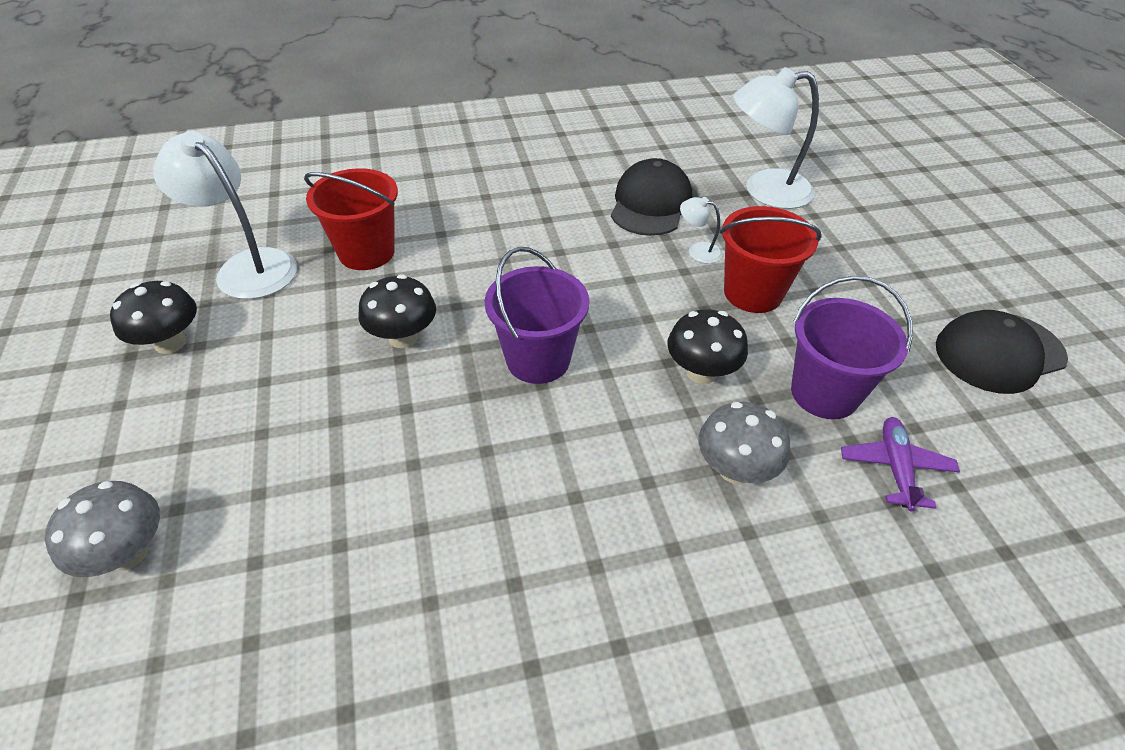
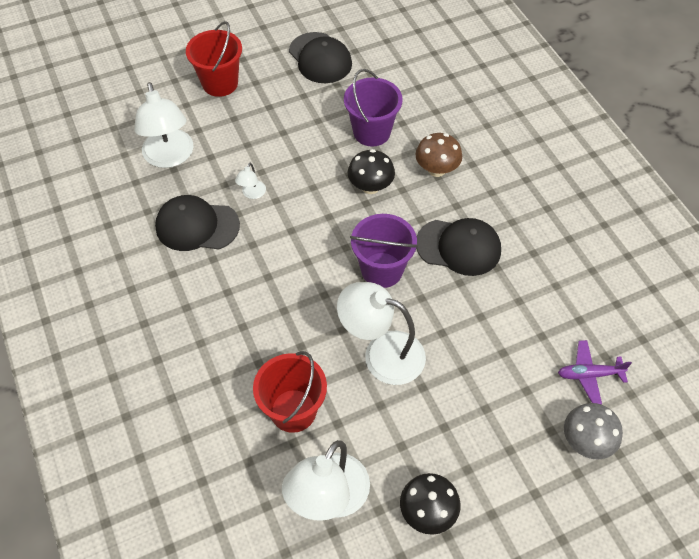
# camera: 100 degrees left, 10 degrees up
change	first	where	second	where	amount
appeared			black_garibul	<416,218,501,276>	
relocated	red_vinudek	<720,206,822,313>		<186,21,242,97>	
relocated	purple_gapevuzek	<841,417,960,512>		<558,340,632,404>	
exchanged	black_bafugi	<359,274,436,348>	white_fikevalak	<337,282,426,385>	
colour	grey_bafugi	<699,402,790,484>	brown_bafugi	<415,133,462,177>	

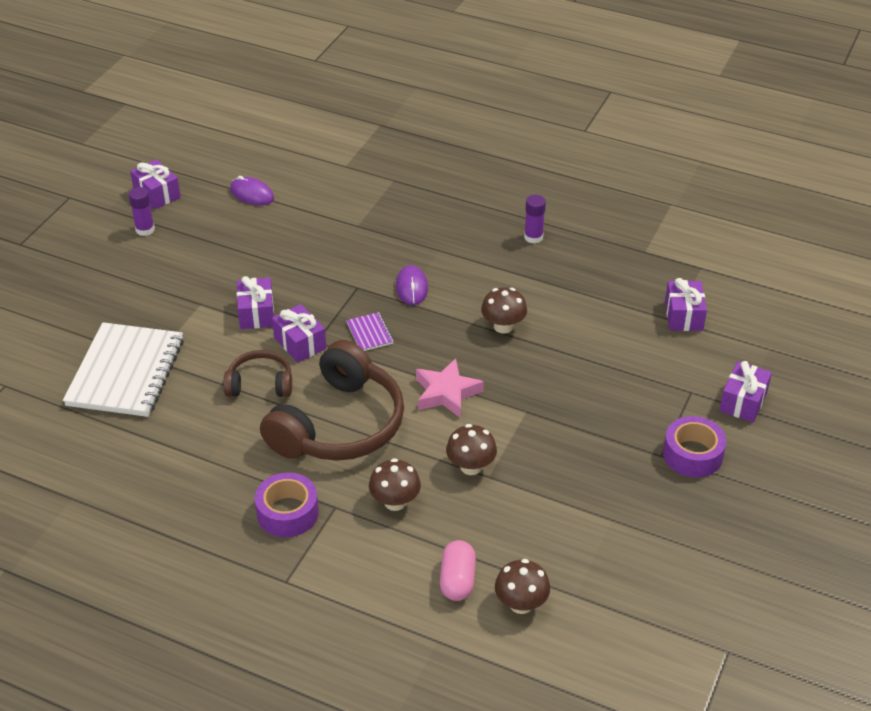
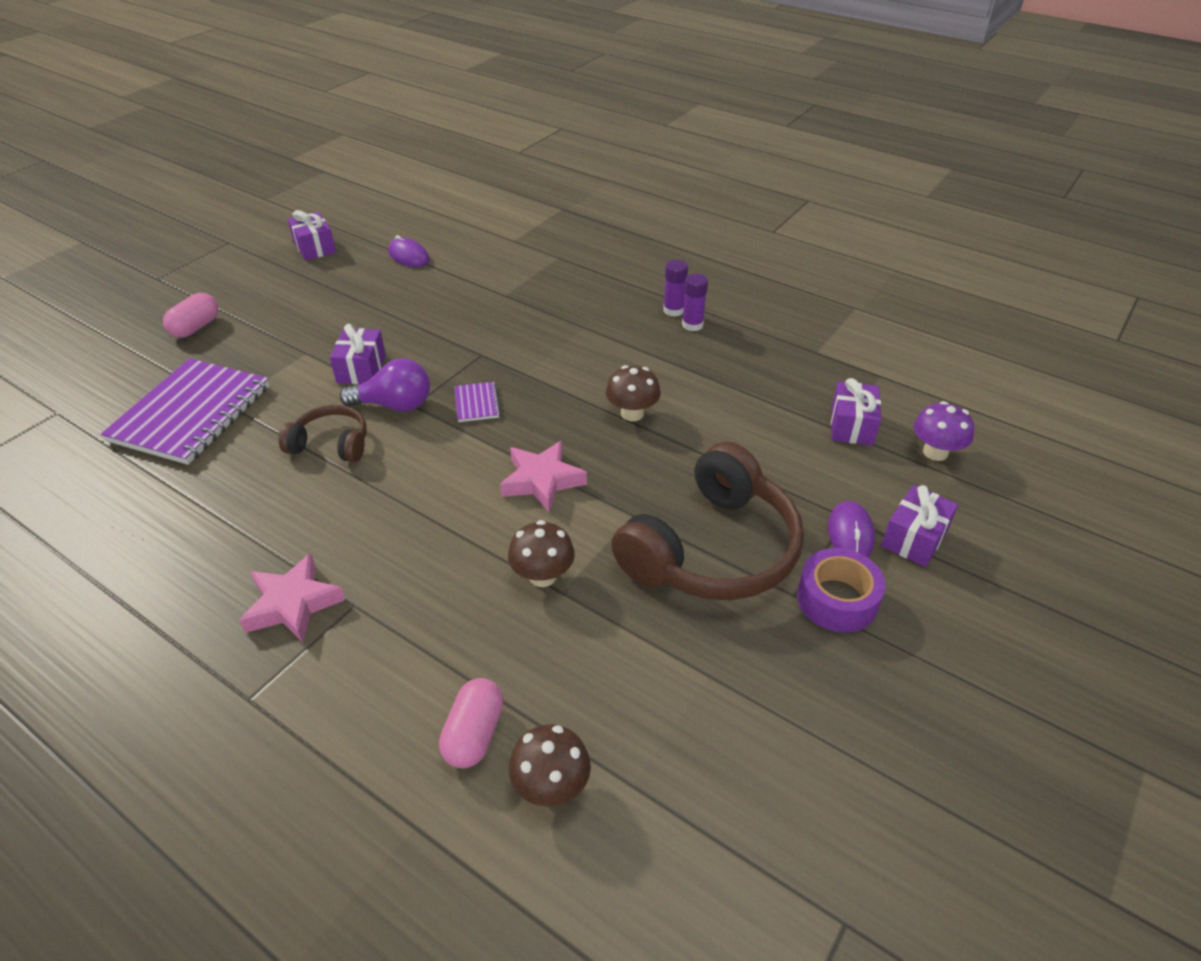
# camera: 10 degrees right, 0 degrees up
change	first	where	second	where	amount
missing	brown_bafugi	<369,458,421,511>			
appeared			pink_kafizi	<163,293,219,338>	
appeared			purple_bafugi	<914,401,974,461>	
relocated	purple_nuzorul	<129,187,155,236>		<663,260,688,317>	
relocated	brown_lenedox	<260,340,404,461>		<611,442,804,600>	
relocated	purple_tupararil	<396,265,428,305>		<828,501,875,557>	
exchanged	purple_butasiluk	<255,472,319,537>	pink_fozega	<239,553,345,643>	
exchanged	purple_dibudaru	<272,304,326,363>	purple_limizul	<339,358,430,412>	
colour	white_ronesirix	<63,322,184,417>	purple_ronesirix	<101,358,269,465>	

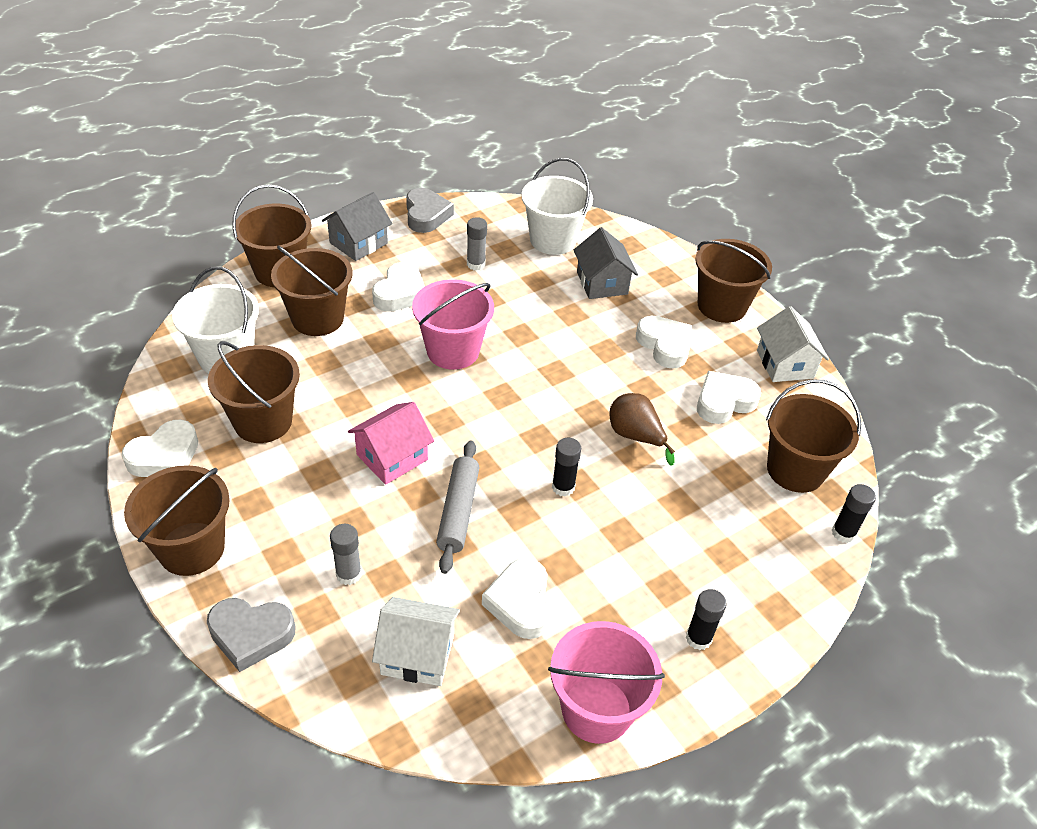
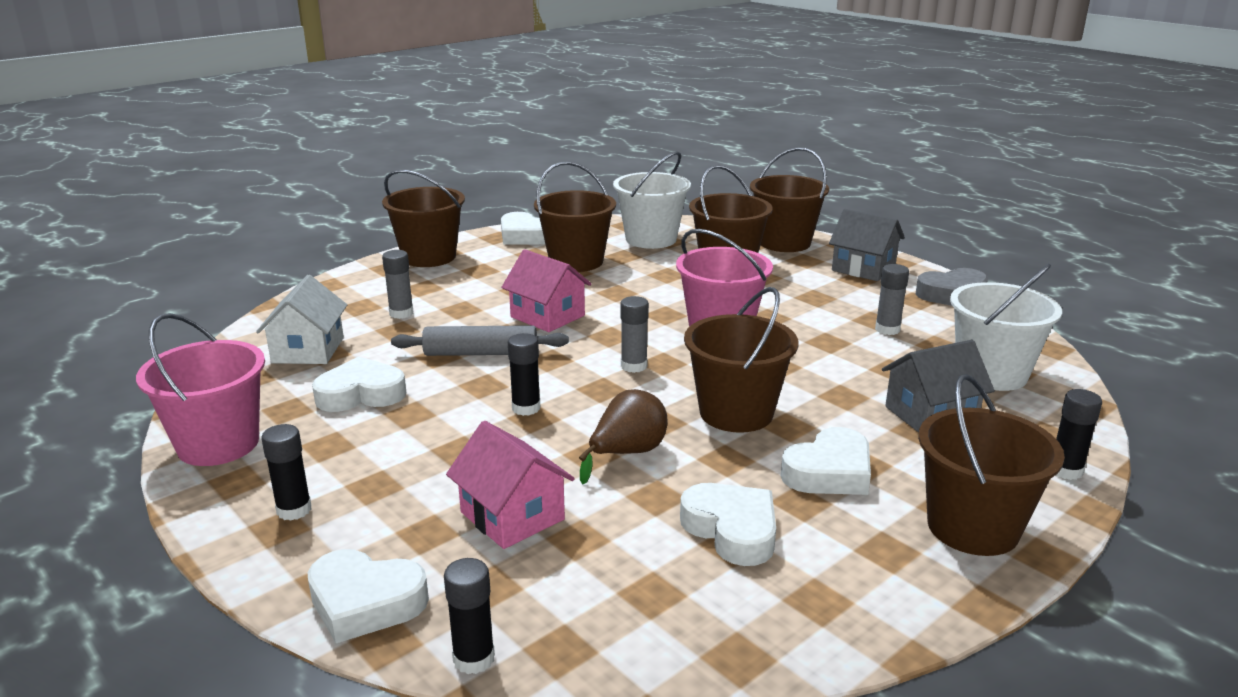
# camera: 85 degrees right, 20 degrees down
change	first	where	second	where	amount
missing	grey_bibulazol	<207,598,296,672>			
missing	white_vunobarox	<757,306,829,382>			
appeared			pink_vunobarox	<446,421,575,549>	
appeared			grey_nuzorul	<620,296,649,373>	
appeared			black_nuzorul	<1056,389,1102,480>	
relocated	white_bibulazol	<372,262,425,311>		<308,549,429,643>	
relocated	brown_vinudek	<766,379,861,493>		<684,287,799,433>	

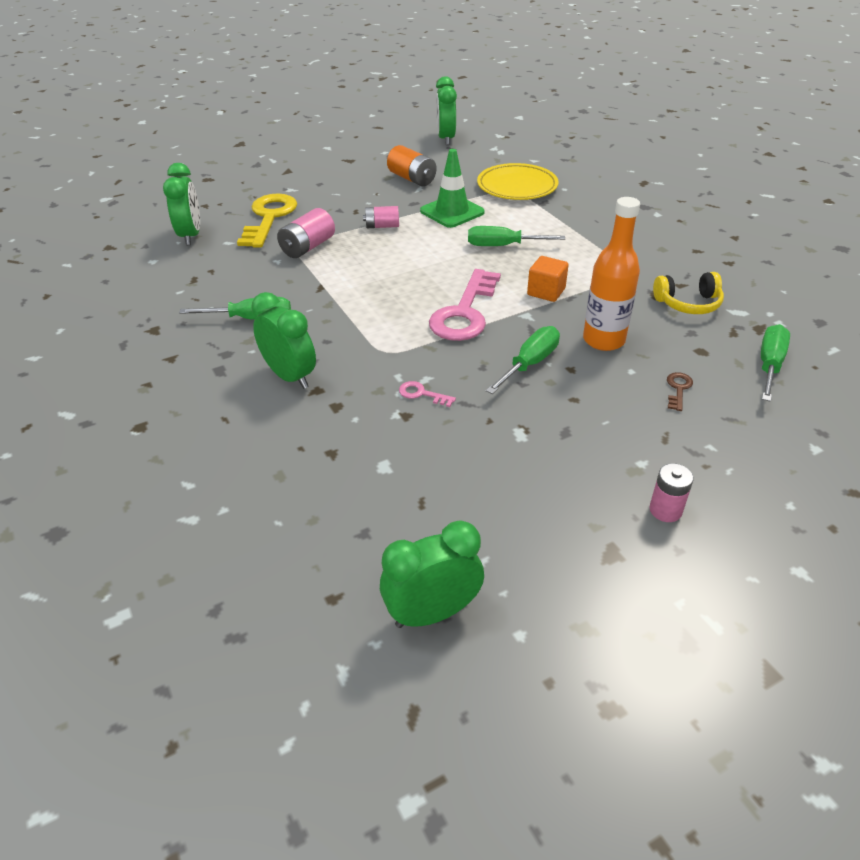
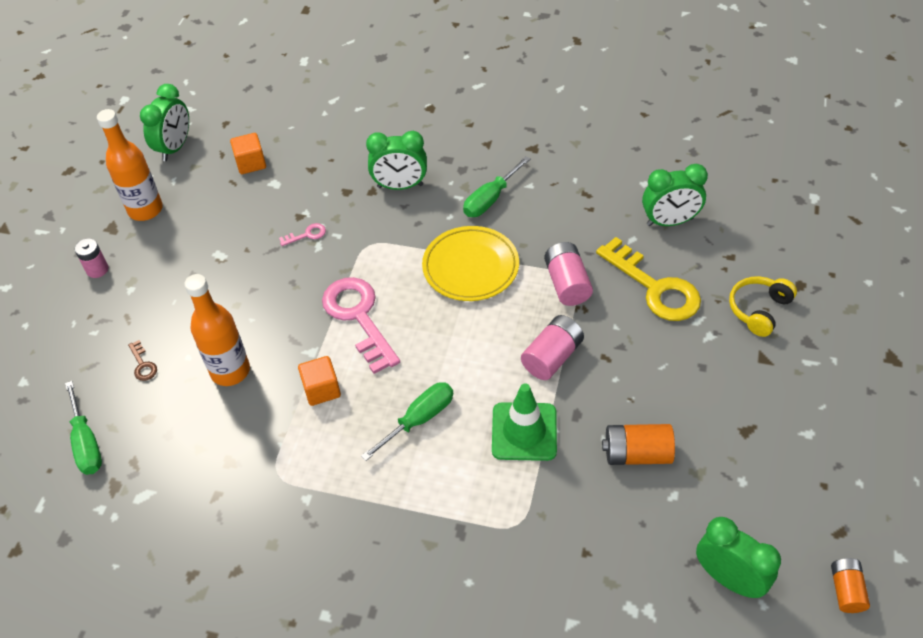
# camera: 135 degrees right, 10 degrees up
change	first	where	second	where	amount
missing	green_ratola	<486,326,560,394>			
appeared			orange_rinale	<97,109,163,221>	
appeared			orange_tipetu	<230,133,266,174>	
appeared			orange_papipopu	<831,558,870,613>	
relocated	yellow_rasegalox	<477,163,558,200>		<422,226,519,301>	
relocated	yellow_lenedox	<653,272,724,314>		<729,276,797,337>	
spun	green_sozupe	<163,163,200,245>		<642,164,708,226>	45 degrees counterclockwise
size	pink_papipopu	<363,206,399,228>		<521,315,584,380>	x1.50

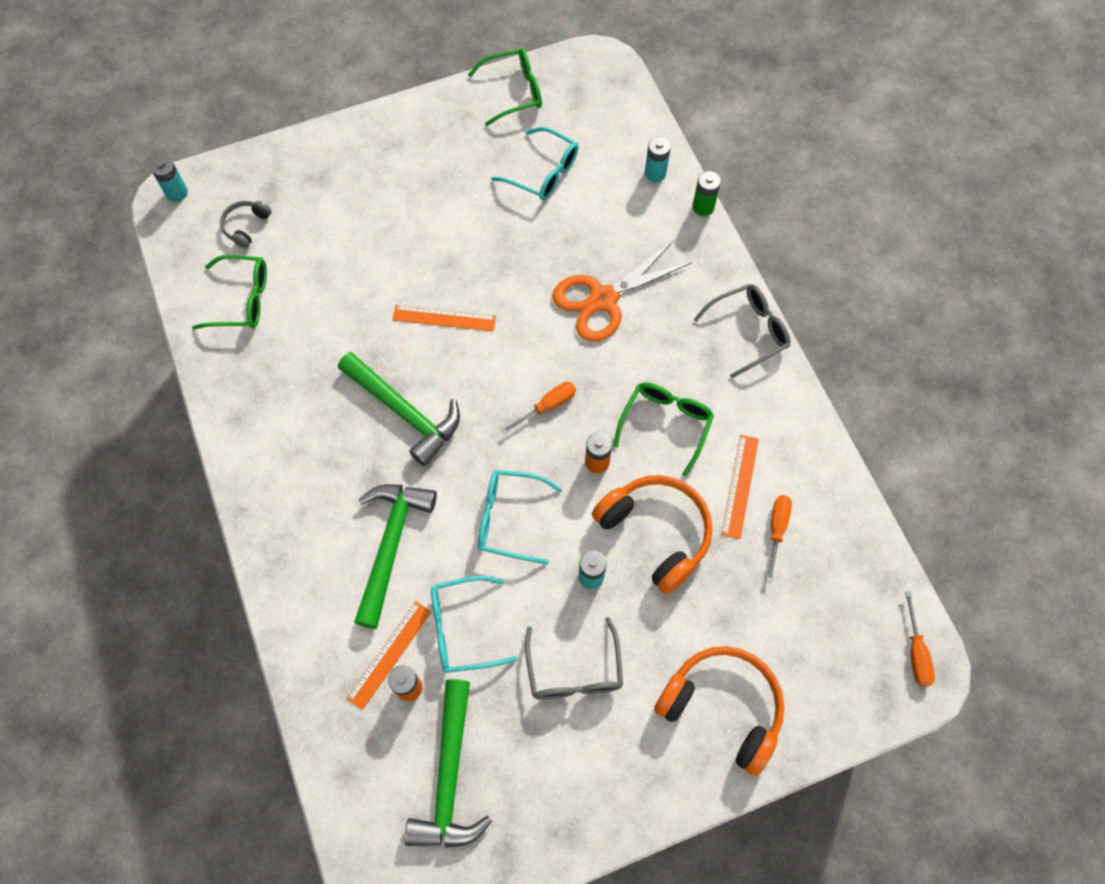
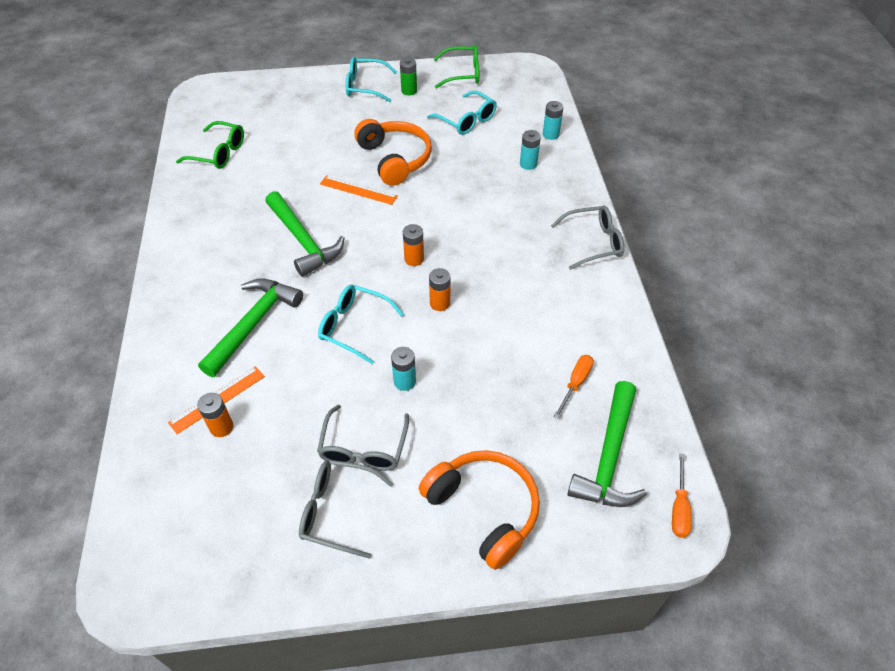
# camera: 15 degrees right, 15 degrees down
change	first	where	second	where	amount
missing	grey_lenedox	<220,201,271,249>			
missing	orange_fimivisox	<552,241,693,342>			
missing	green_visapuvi	<613,382,714,477>			
missing	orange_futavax	<721,435,759,539>			
appeared			grey_visapuvi	<299,459,393,559>	
relocated	turquoise_papipopu	<151,157,188,202>		<520,130,541,170>	
relocated	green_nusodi	<405,679,492,848>		<567,381,647,507>	
relocated	turquoise_visapuvi	<431,576,518,673>		<346,57,397,102>	
relocated	orange_lenedox	<592,475,713,594>		<354,119,432,186>	
relocated	green_papipopu	<692,171,721,216>		<400,58,417,95>	
exchanged	orange_ratola	<501,382,576,434>	orange_papipopu	<403,224,424,266>	

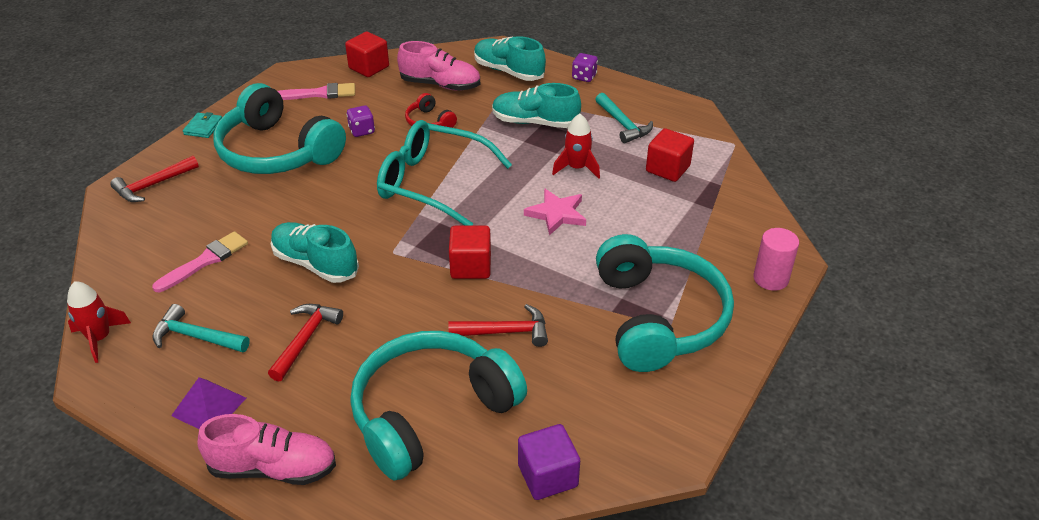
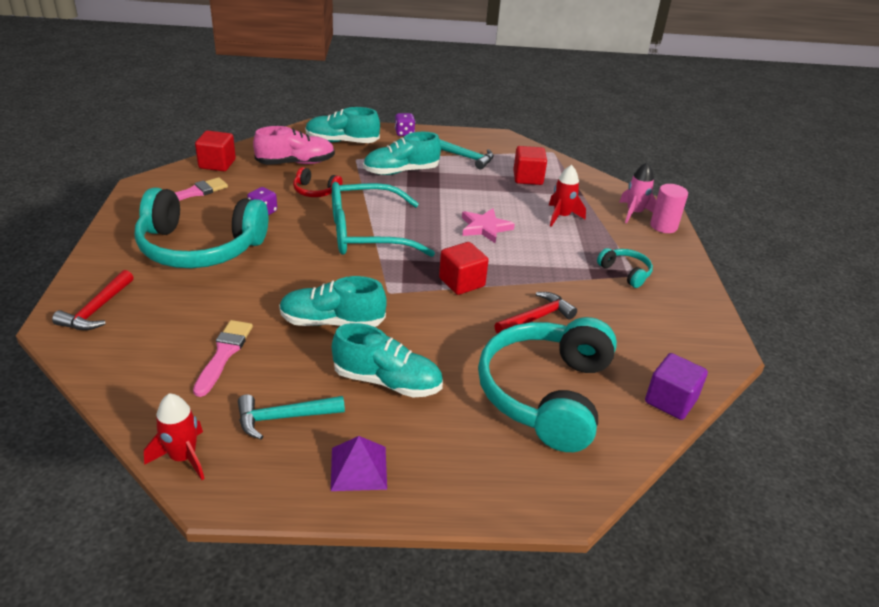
# camera: 35 degrees left, 5 degrees down
change	first	where	second	where	amount
missing	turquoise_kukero	<183,112,222,138>			
missing	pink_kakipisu	<198,414,336,485>			
appeared			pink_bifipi	<620,162,656,223>	
relocated	red_bifipi	<552,114,600,179>		<549,165,586,227>	
exchanged	red_nusodi	<268,304,343,381>	turquoise_kakipisu	<332,323,443,398>	
size	turquoise_lenedox	<596,234,734,372>		<597,248,653,288>	x0.43

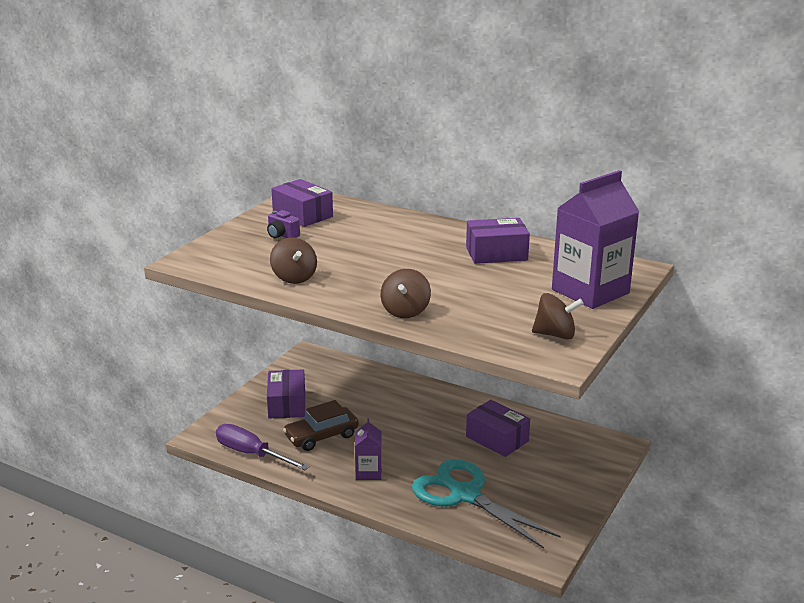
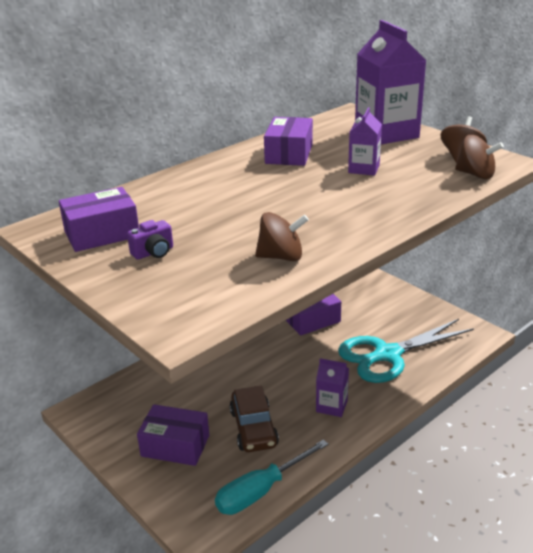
# camera: 70 degrees left, 5 degrees up
change	first	where	second	where	amount
appeared			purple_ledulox	<348,107,382,176>	
relocated	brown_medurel	<381,269,431,318>		<455,135,504,179>	
colour	purple_ratola	<216,424,310,470>	turquoise_ratola	<215,439,329,515>	

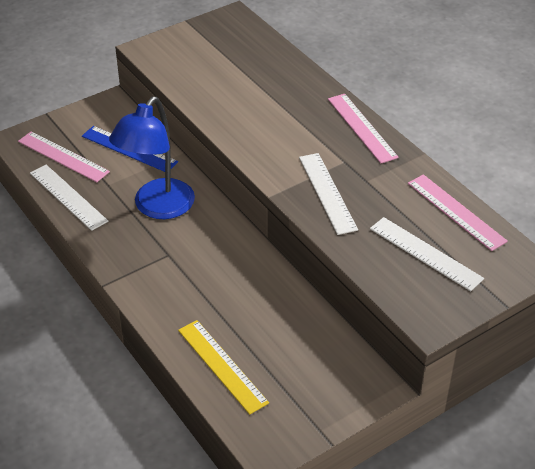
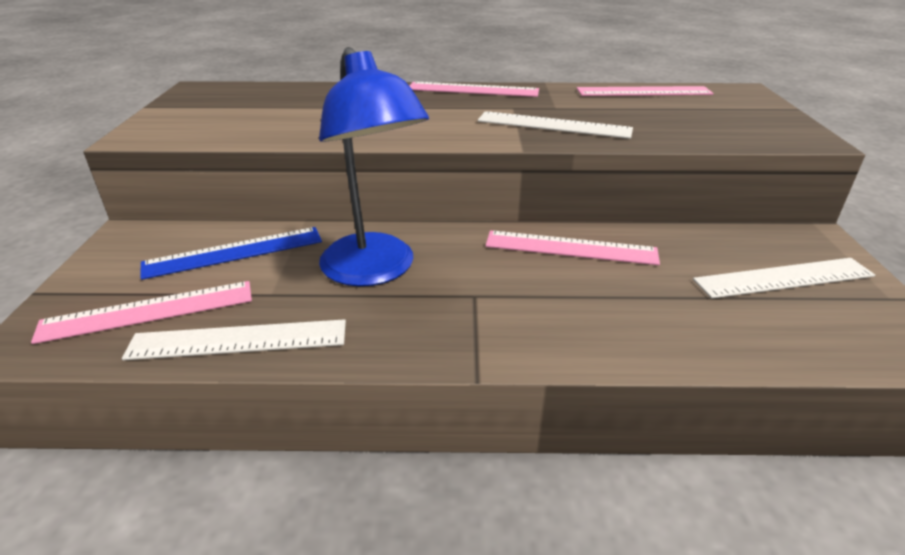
# camera: 55 degrees left, 10 degrees down
change	first	where	second	where	amount
missing	yellow_futavax	<178,320,269,415>			
appeared			pink_futavax	<485,230,660,265>	
relocated	white_futavax	<370,217,484,291>		<693,258,875,299>	

